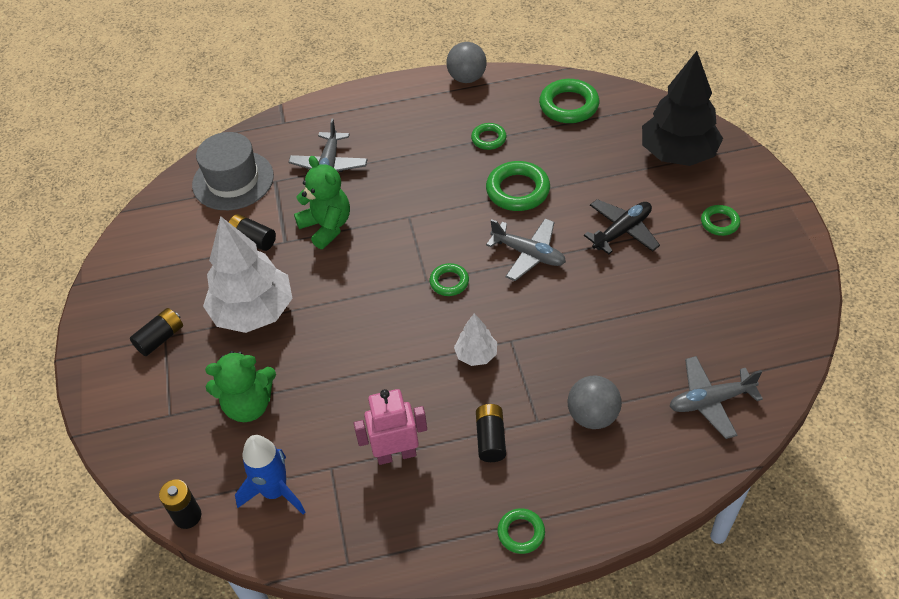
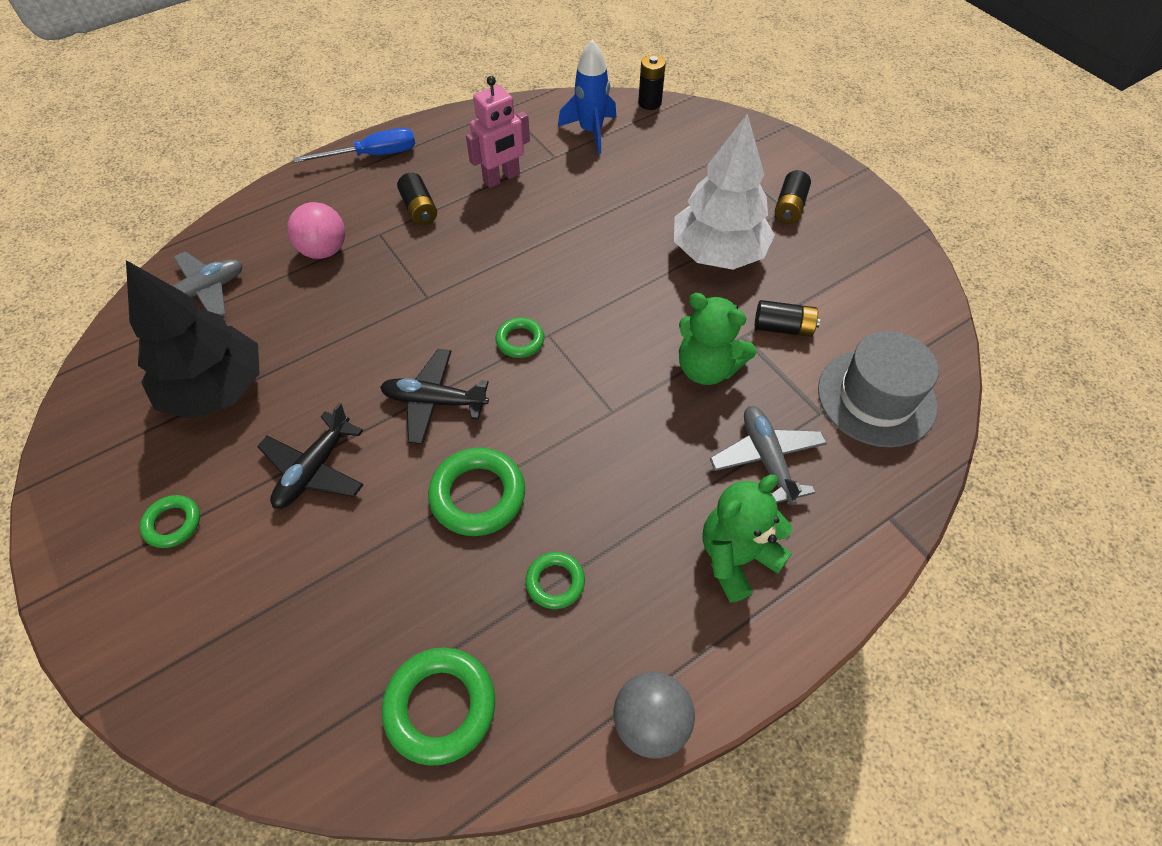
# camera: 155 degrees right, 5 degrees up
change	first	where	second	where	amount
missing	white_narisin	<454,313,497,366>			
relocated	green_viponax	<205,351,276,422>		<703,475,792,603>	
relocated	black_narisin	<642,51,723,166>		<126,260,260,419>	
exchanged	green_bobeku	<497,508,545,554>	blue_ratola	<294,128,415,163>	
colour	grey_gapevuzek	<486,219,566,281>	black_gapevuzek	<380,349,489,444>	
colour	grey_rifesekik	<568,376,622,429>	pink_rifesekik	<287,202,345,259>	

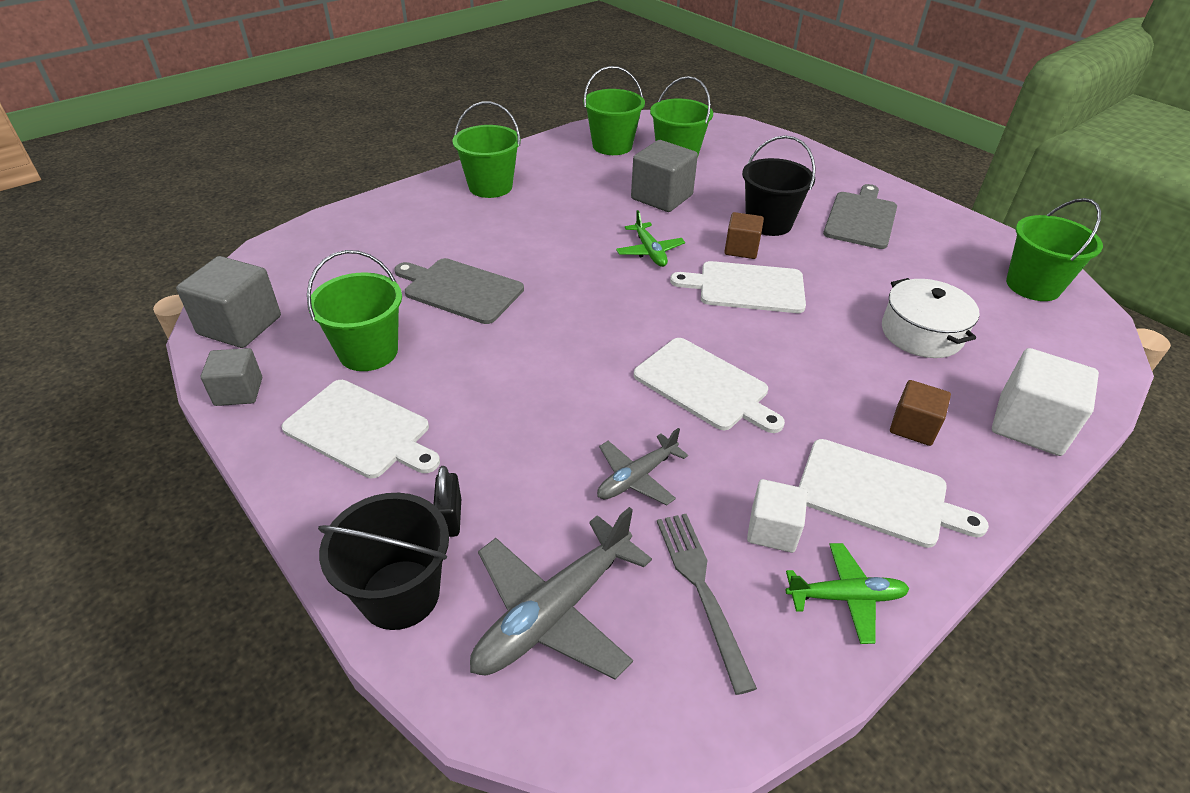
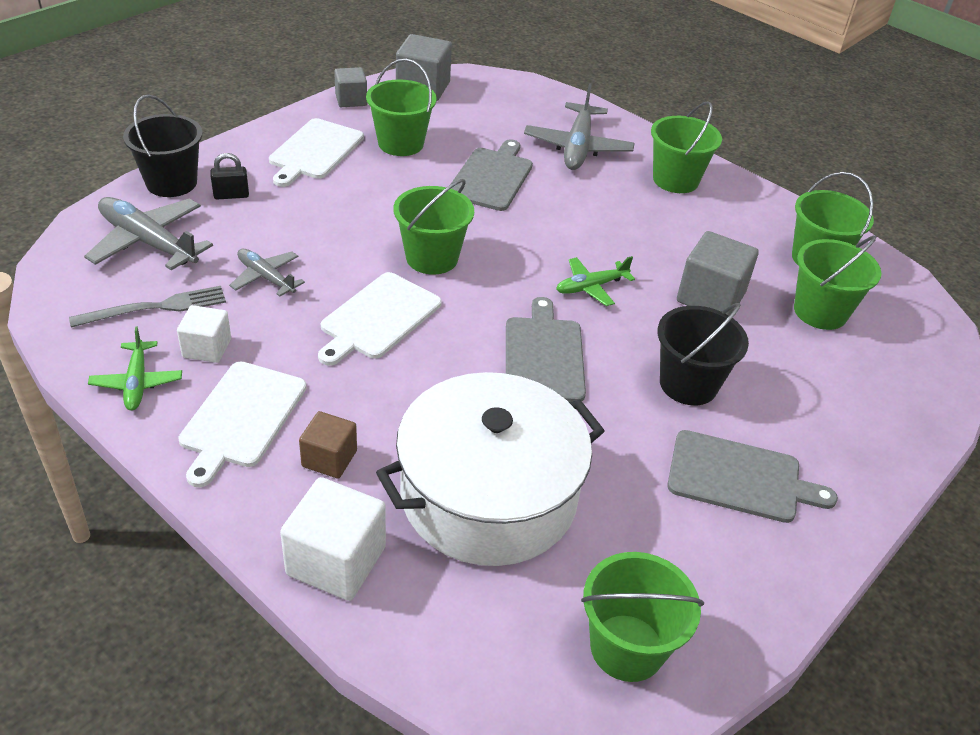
# camera: 80 degrees right, 0 degrees up
change	first	where	second	where	amount
missing	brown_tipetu	<724,212,764,259>			
appeared			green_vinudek	<393,179,474,275>	
appeared			grey_gapevuzek	<524,83,635,170>	
colour	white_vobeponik	<670,261,806,313>	grey_vobeponik	<506,297,586,402>	
size	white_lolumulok	<882,278,980,358>		<376,372,604,566>	x1.84

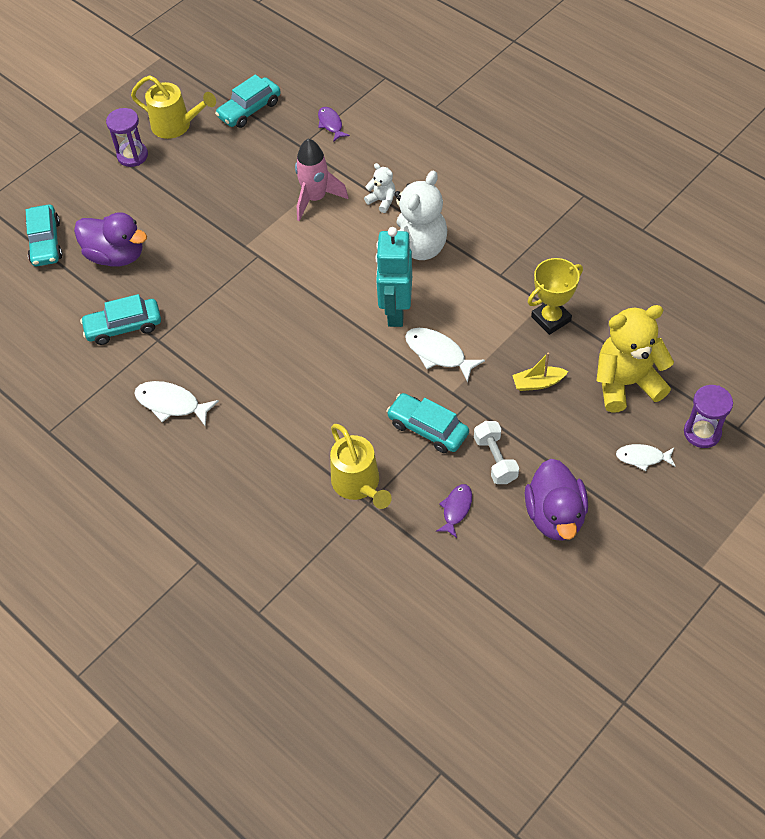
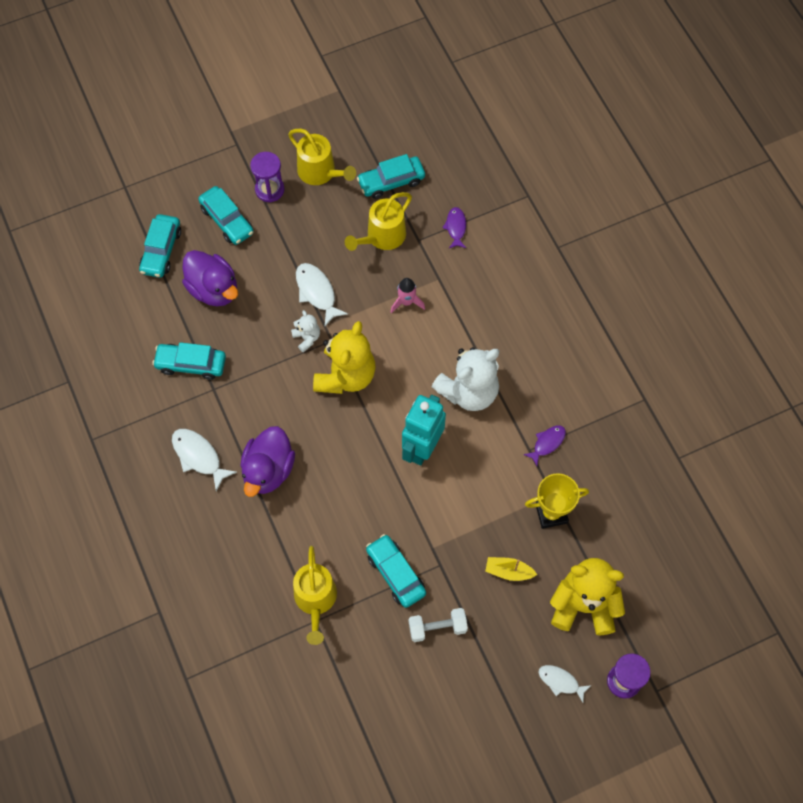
# camera: 20 degrees right, 10 degrees up
change	first	where	second	where	amount
appeared			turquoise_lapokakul	<198,186,254,245>	
appeared			yellow_viponax	<313,321,376,394>	
appeared			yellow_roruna	<345,192,412,251>	
relocated	white_viponax	<364,163,396,213>		<291,310,320,352>	
relocated	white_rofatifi	<405,328,485,383>		<296,263,348,326>	
relocated	purple_rofatifi	<436,484,472,538>		<523,425,566,466>	
relocated	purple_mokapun	<525,459,588,541>		<241,426,295,497>	
spun	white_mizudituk	<474,421,519,484>		<409,608,468,642>	75 degrees clockwise
size	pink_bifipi	<295,139,348,221>		<391,278,425,313>	x0.63

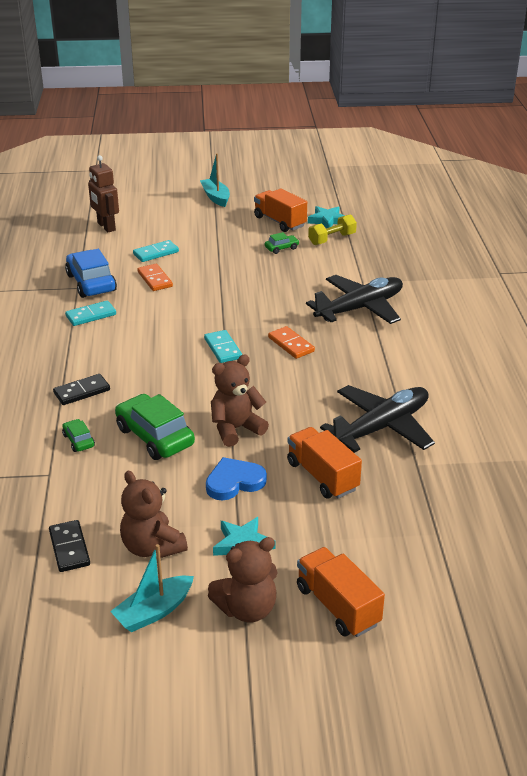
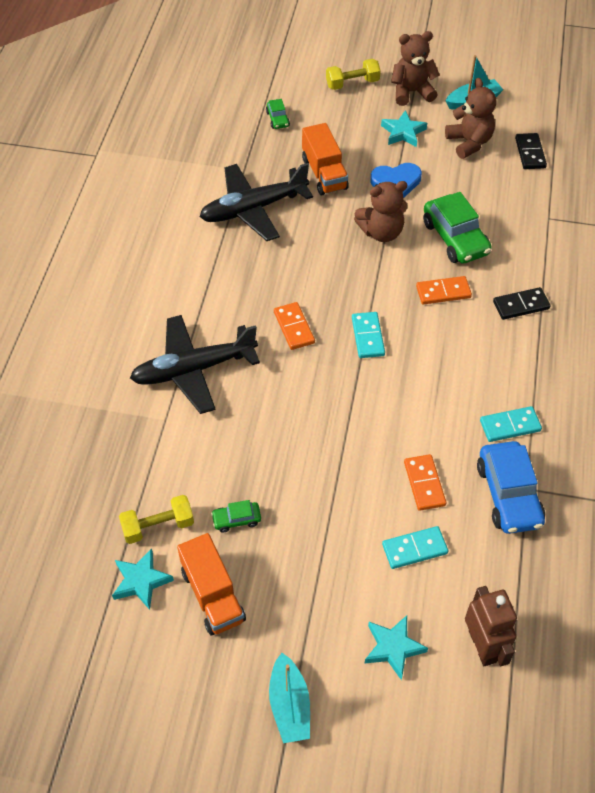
# camera: 165 degrees left, 20 degrees up
change	first	where	second	where	amount
appeared			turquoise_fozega	<364,615,428,680>	
appeared			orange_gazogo	<416,276,472,305>	
relocated	green_lapokakul	<62,419,95,452>		<266,99,290,129>	
exchanged	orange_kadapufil	<297,547,385,637>	yellow_mizudituk	<326,59,381,90>	

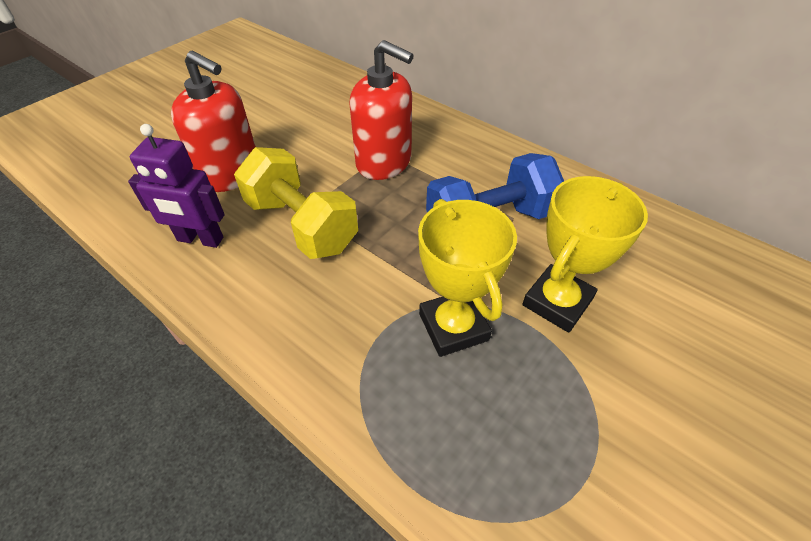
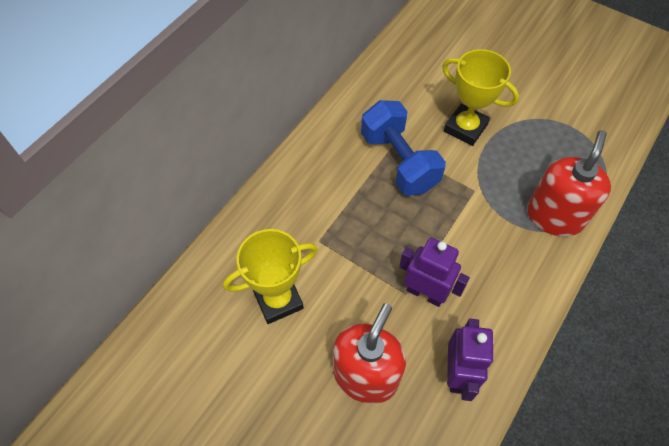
# camera: 95 degrees left, 10 degrees up
change	first	where	second	where	amount
relocated	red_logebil	<349,40,414,180>		<527,130,611,237>	
relocated	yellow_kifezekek	<418,199,517,357>		<223,229,318,324>	
exchanged	yellow_mizudituk	<234,147,358,259>	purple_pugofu	<399,238,470,307>	

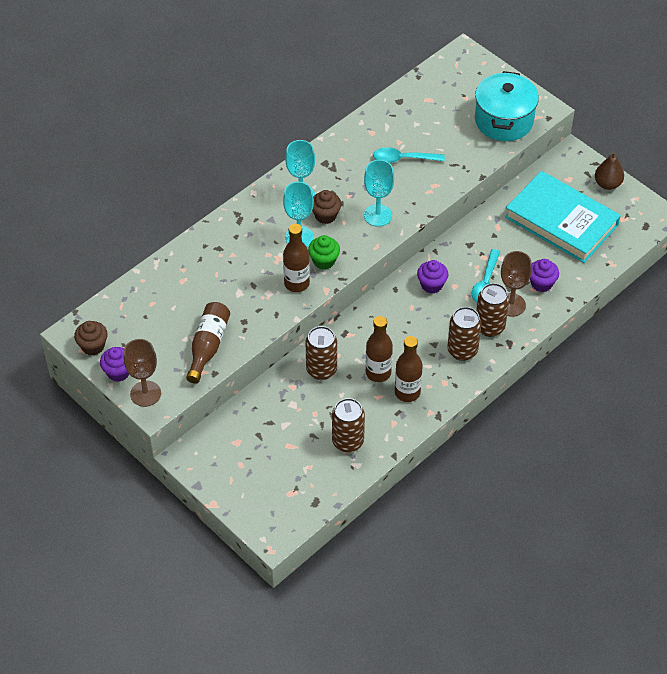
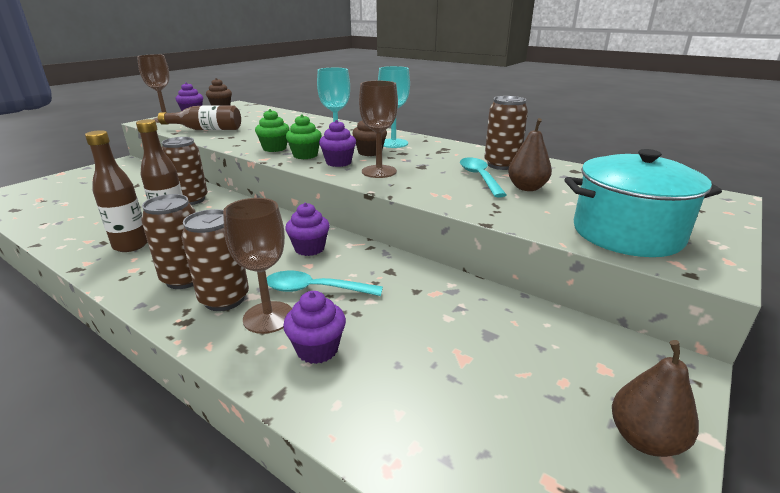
# camera: 80 degrees right, 25 degrees down
change	first	where	second	where	amount
missing	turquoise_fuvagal	<505,171,621,263>			
appeared			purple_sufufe	<319,120,356,167>	
appeared			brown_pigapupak	<508,118,552,191>	
relocated	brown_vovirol	<332,398,365,453>		<484,96,528,170>	
exchanged	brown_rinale	<283,224,310,292>	green_sufufe	<255,109,290,152>	
colour	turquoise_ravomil	<364,160,394,227>	brown_ravomil	<359,81,398,178>	

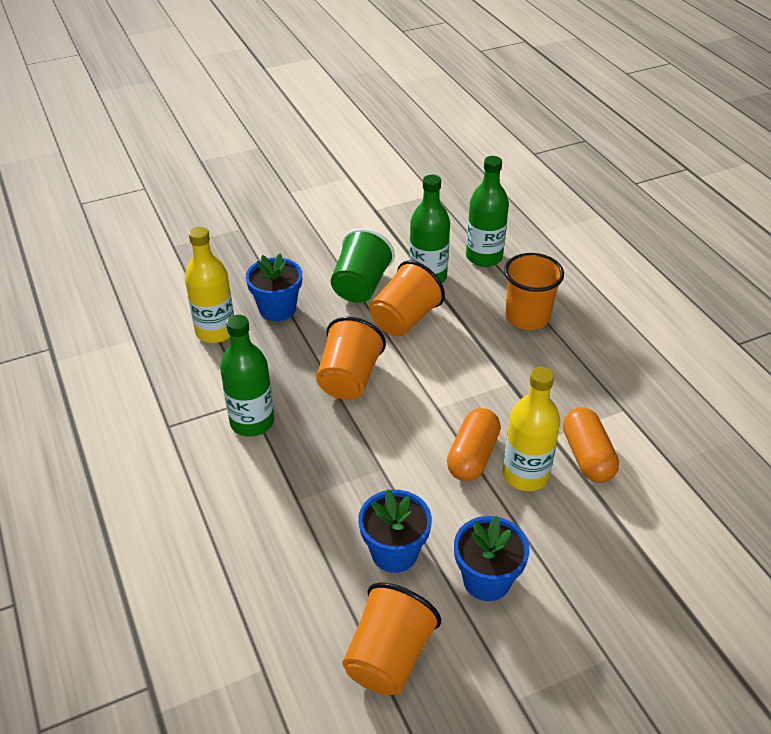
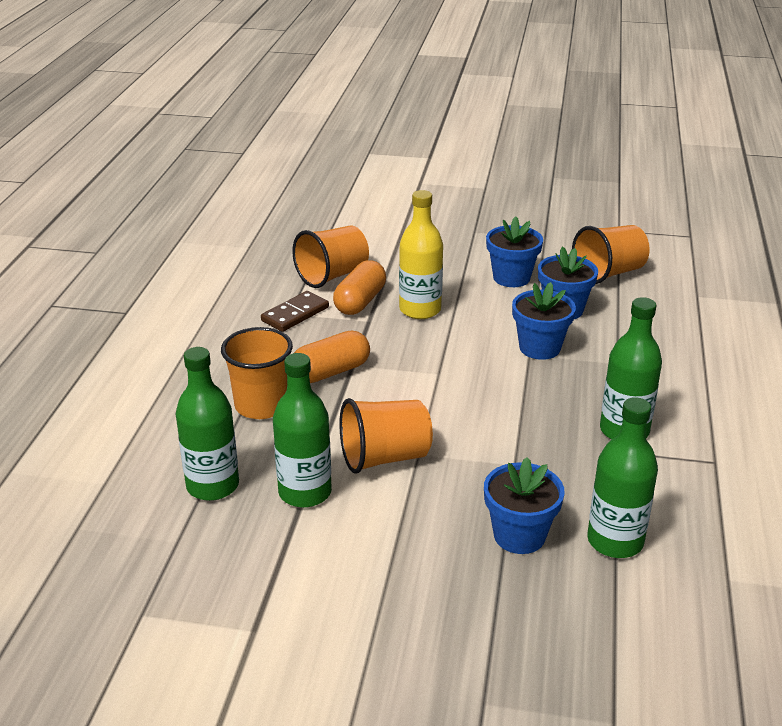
# camera: 145 degrees left, 10 degrees down
change	first	where	second	where	amount
missing	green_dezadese	<331,228,395,303>			
appeared			brown_gazogo	<261,291,329,332>	
appeared			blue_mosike	<512,282,576,360>	
relocated	orange_dezadese	<316,317,386,399>		<292,225,369,288>	
relocated	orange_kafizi	<447,408,501,481>		<294,331,370,383>	
colour	yellow_rinale	<185,227,234,343>	green_rinale	<587,397,658,558>	

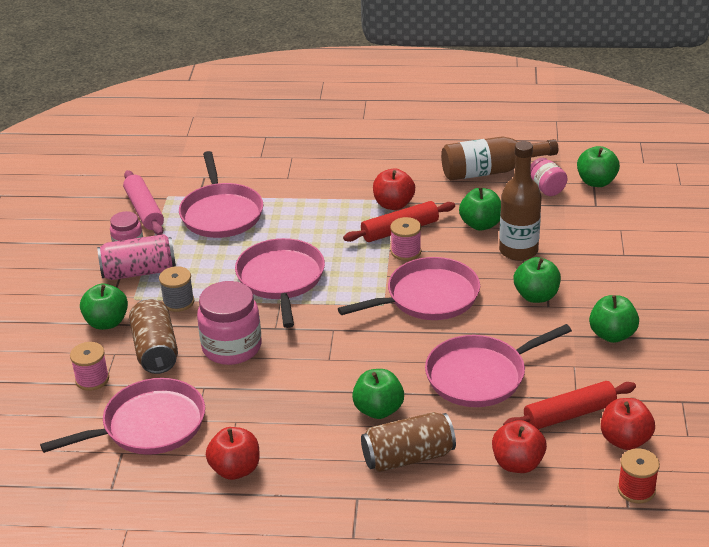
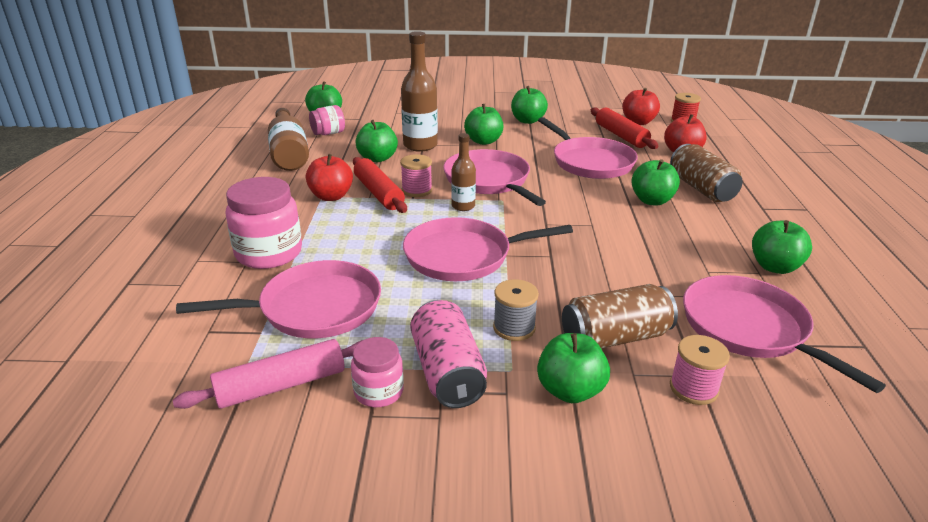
# camera: 95 degrees left, 5 degrees down
change	first	where	second	where	amount
appeared			brown_rinale	<451,133,476,211>	
relocated	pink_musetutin	<197,281,261,365>		<226,177,302,269>	
colour	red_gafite	<206,427,260,480>	green_gafite	<752,220,812,274>	

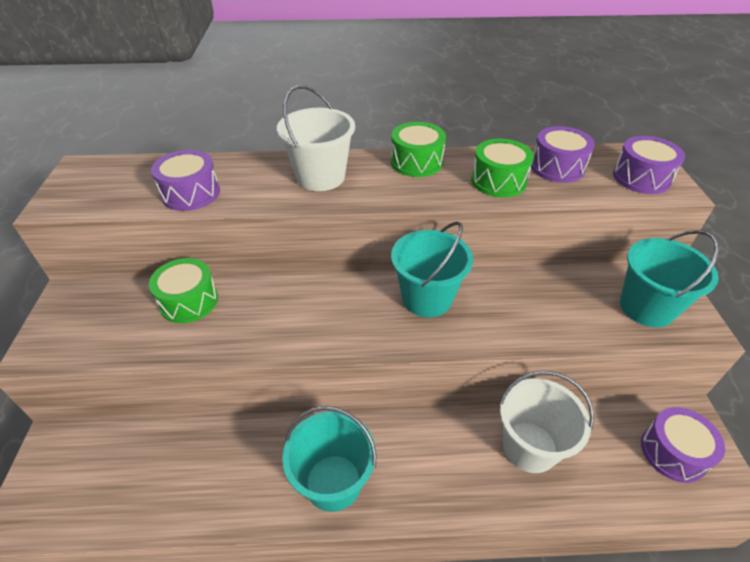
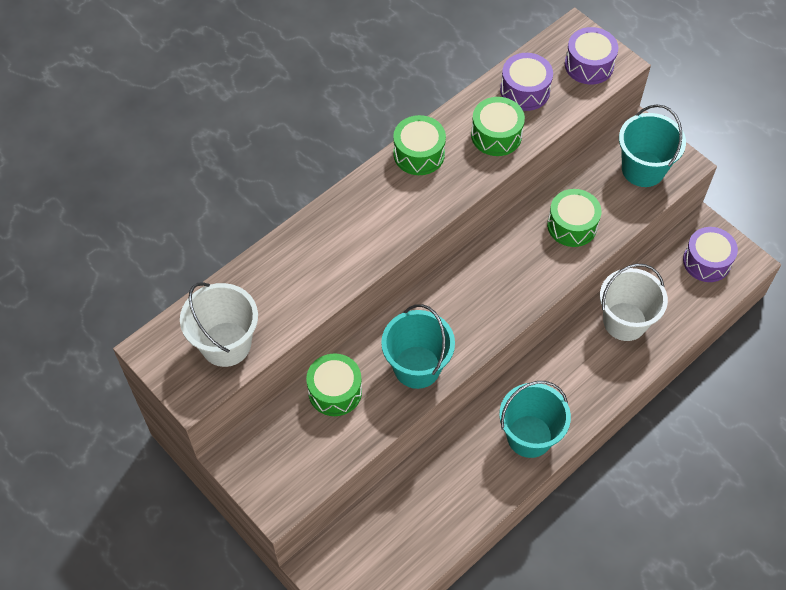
# camera: 40 degrees left, 15 degrees up
change	first	where	second	where	amount
missing	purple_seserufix	<151,150,220,211>			
appeared			green_seserufix	<547,189,601,247>	
relocated	white_vinudek	<277,85,355,191>		<180,282,258,367>	
relocated	turquoise_vinudek	<391,222,473,317>		<381,304,455,389>	

